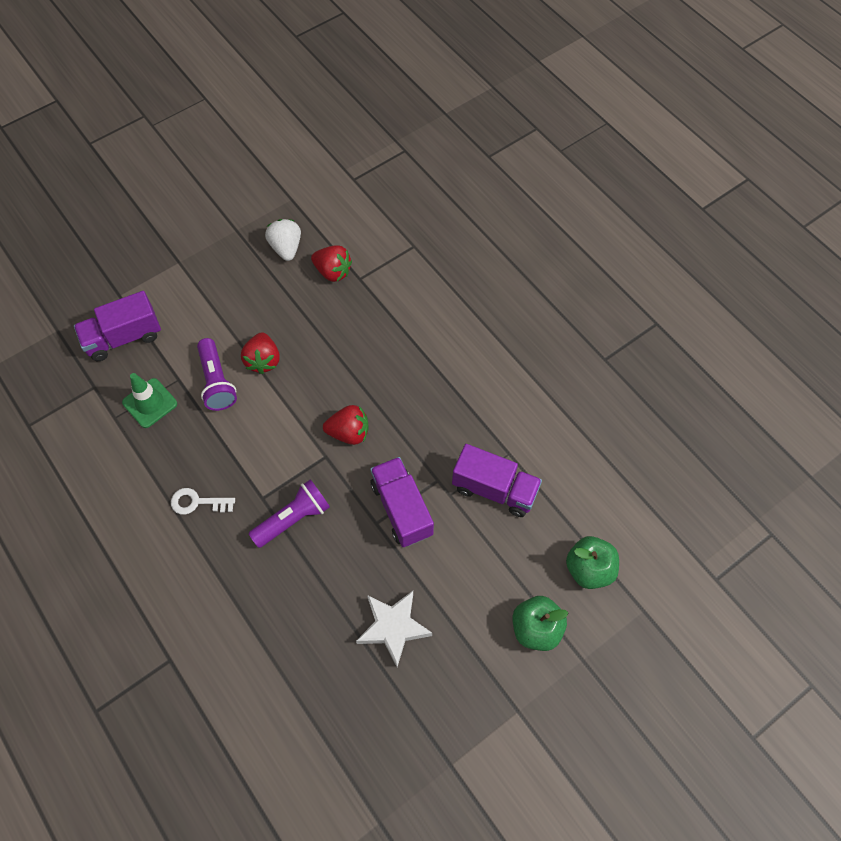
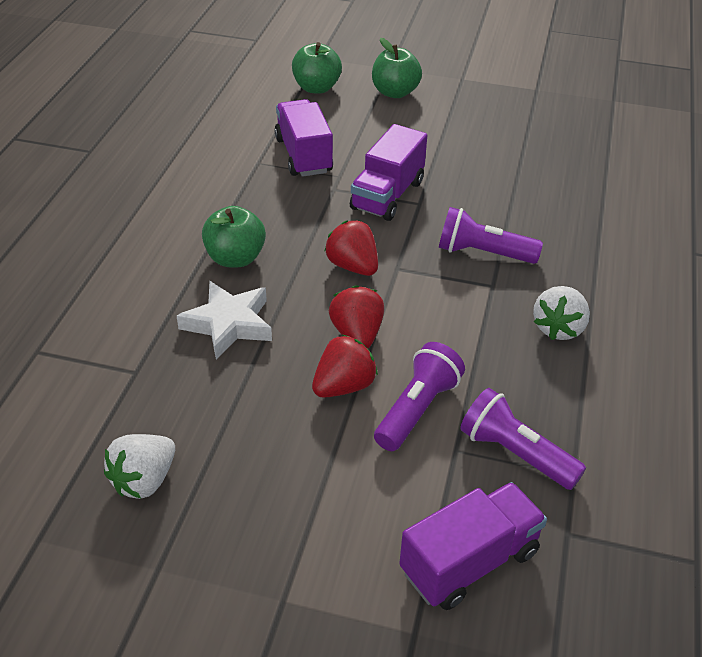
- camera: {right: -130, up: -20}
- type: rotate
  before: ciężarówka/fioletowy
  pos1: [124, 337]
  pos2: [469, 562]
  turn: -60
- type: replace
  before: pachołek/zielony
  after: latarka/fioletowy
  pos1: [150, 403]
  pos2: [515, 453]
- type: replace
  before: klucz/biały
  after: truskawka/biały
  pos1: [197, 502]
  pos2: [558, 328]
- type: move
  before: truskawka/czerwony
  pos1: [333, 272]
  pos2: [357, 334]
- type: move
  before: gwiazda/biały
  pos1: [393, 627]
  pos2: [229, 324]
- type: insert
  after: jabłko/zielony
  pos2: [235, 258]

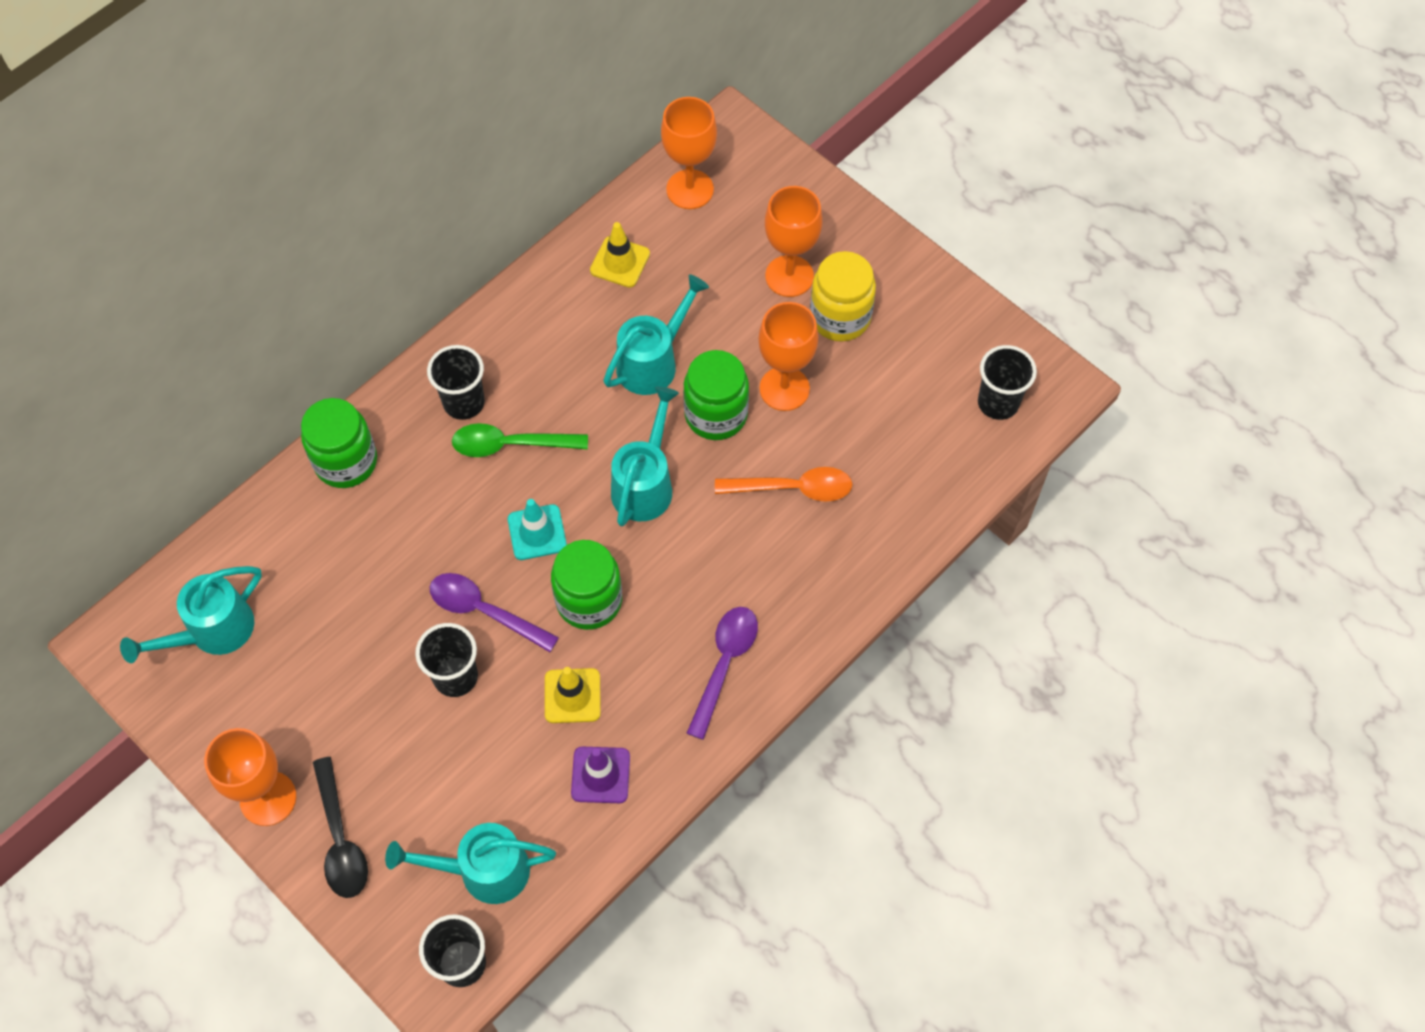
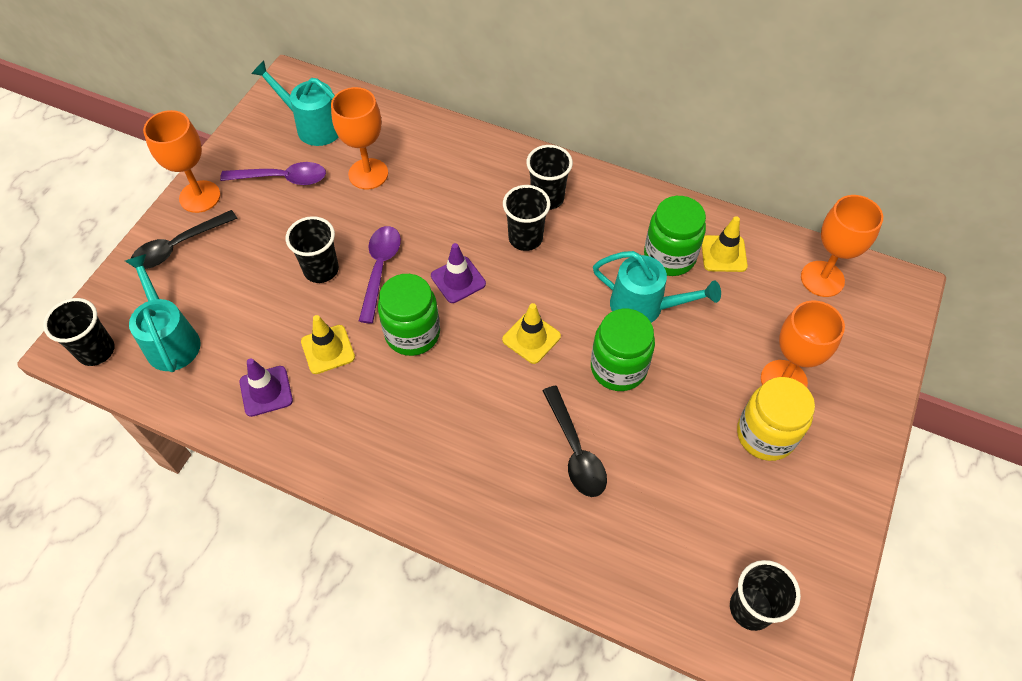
- camera: {right: 70, up: -5}
- type: move
  before: słoik/zielony
  pos1: [346, 462]
  pos2: [669, 256]
- type: replace
  before: łyżka/zielony
  after: szklanka/czarny
  pos1: [511, 444]
  pos2: [525, 238]
- type: recolor
  before: pachołek/turkusowy
  after: pachołek/fioletowy
  pos1: [537, 532]
  pos2: [458, 280]
- type: replace
  before: konewka/turkusowy
  after: pachołek/żółty
  pos1: [645, 483]
  pos2: [531, 338]
- type: move
  before: łyżka/fioletowy
  pos1: [724, 664]
  pos2: [282, 178]
- type: recolor
  before: łyżka/pomarańczowy
  after: łyżka/czarny
  pos1: [793, 488]
  pos2: [575, 450]
- type: move
  before: kielich/pomarańczowy
  pos1: [784, 389]
  pos2: [368, 174]

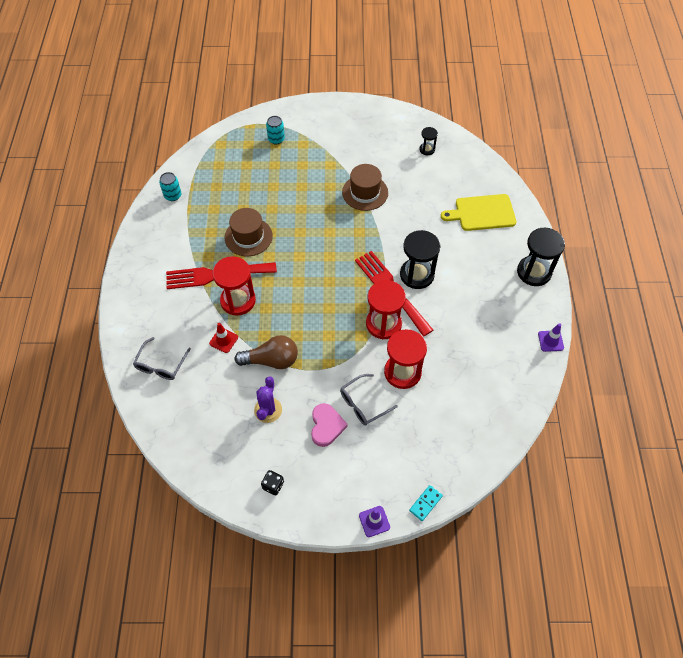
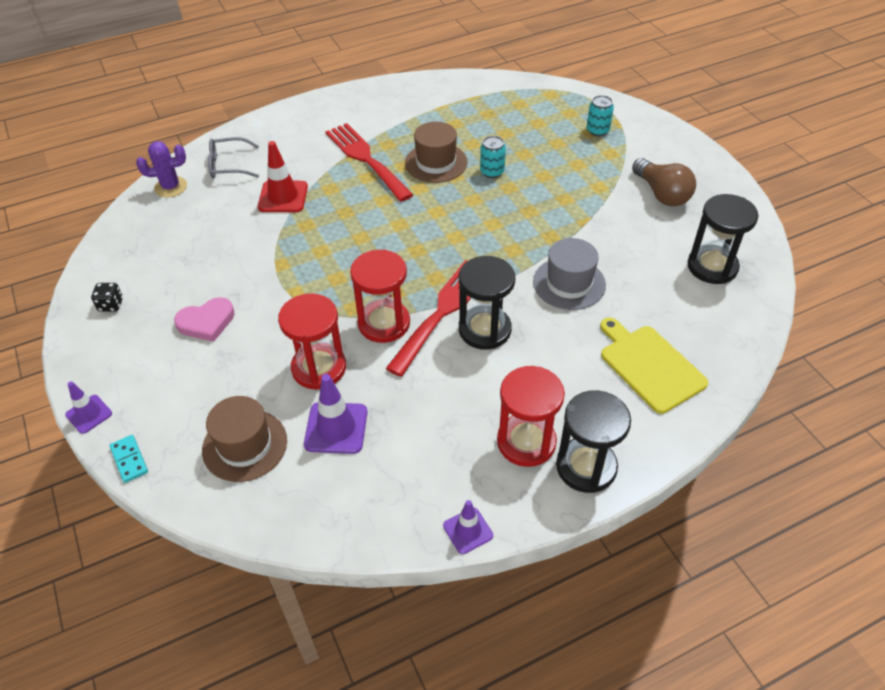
- camera: {right: 65, up: -10}
- type: move
  before: puszka/turkusowy
  pos1: [173, 195]
  pos2: [492, 172]
- type: resize
  before: pachołek/czerwony
  pos1: [223, 340]
  pos2: [283, 197]
  scale: 1.6
- type: move
  before: klepsydra/czerwony
  pos1: [238, 300]
  pos2: [526, 442]
- type: move
  before: żarówka/brązowy
  pos1: [271, 360]
  pos2: [661, 194]
- type: move
  before: kaktus/fioletowy
  pos1: [268, 410]
  pos2: [170, 187]
- type: delete
  before: okulary/szary
  pos1: [363, 404]
- type: move
  before: kapelusz/brązowy
  pos1: [365, 192]
  pos2: [244, 445]
- type: rotate
  before: kostka domina/turkusowy
  pos1: [425, 503]
  pos2: [129, 460]
  turn: 45
- type: resize
  before: klepsydra/czarny
  pos1: [427, 149]
  pos2: [712, 266]
  scale: 1.97
- type: insert
  after: pachołek/fioletowy
  pos2: [336, 428]
- type: insert
  after: kapelusz/szary
  pos2: [569, 283]

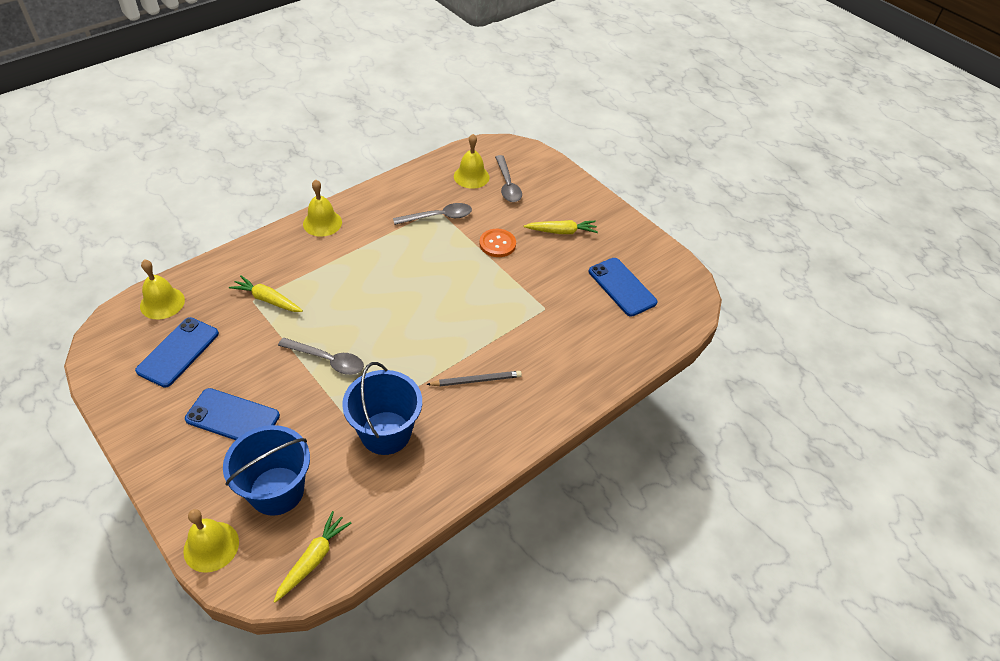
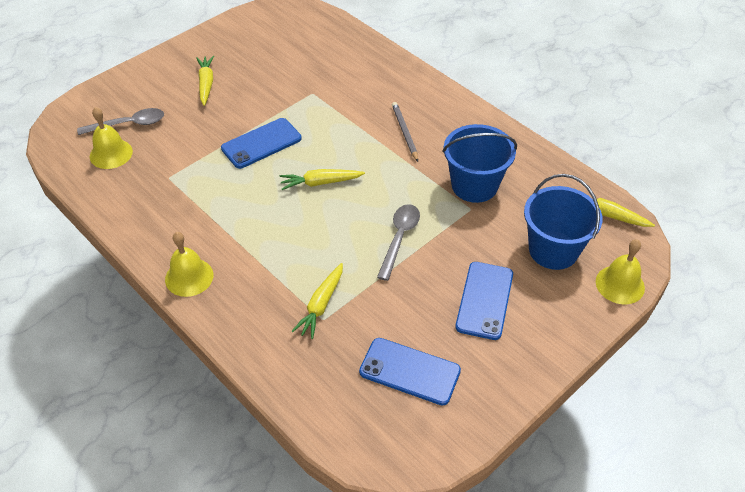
- camera: {right: -90, up: 0}
- type: delete
  before: dzwonek/żółty
  pos1: [162, 303]
- type: delete
  before: łyżka/szary
  pos1: [438, 217]
- type: delete
  before: guzik/pomarańczowy
  pos1: [497, 244]
- type: move
  before: telefon/niebieski
  pos1: [622, 287]
  pos2: [261, 143]
- type: insert
  after: marchewka/żółty
  pos2: [320, 183]

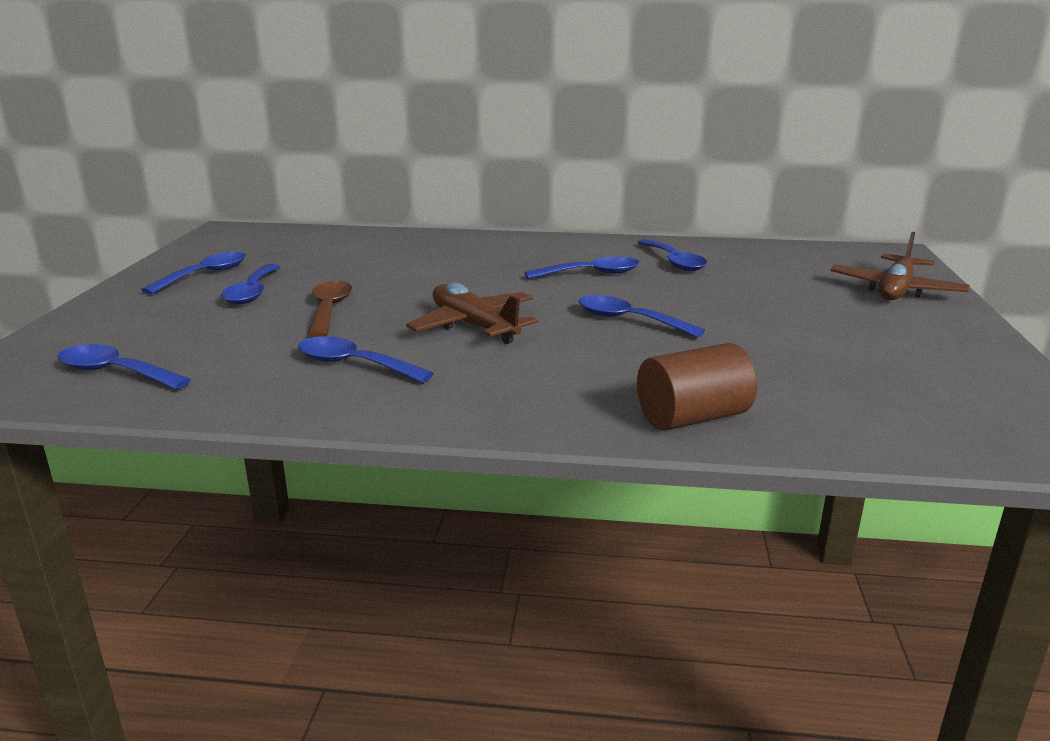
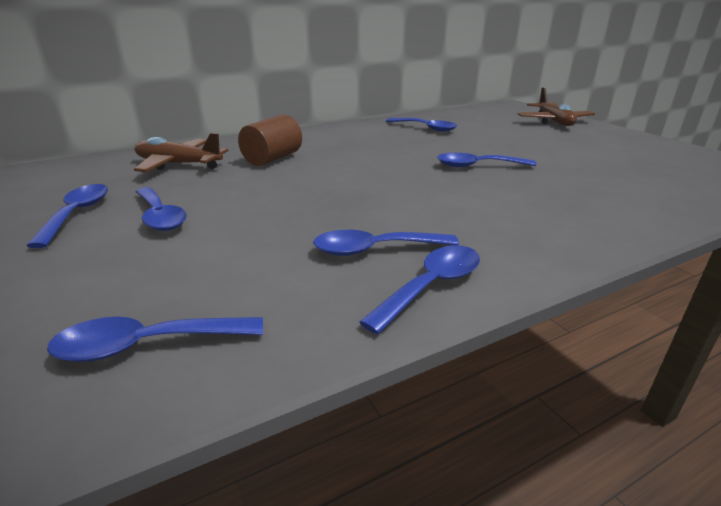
- camera: {right: -35, up: 5}
- type: delete
  before: łyżka/brązowy
  pos1: [329, 309]
- type: move
  before: samolot/brązowy
  pos1: [474, 326]
  pos2: [178, 164]
- type: move
  before: łyżka/niebieski
  pos1: [591, 274]
  pos2: [431, 286]
- type: move
  before: walec/brązowy
  pos1: [692, 418]
  pos2: [272, 158]

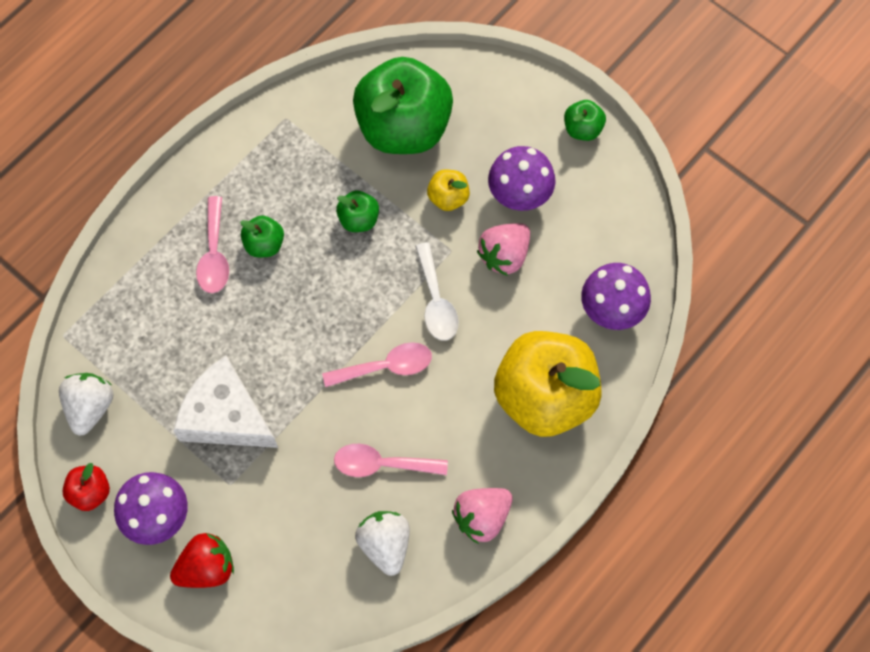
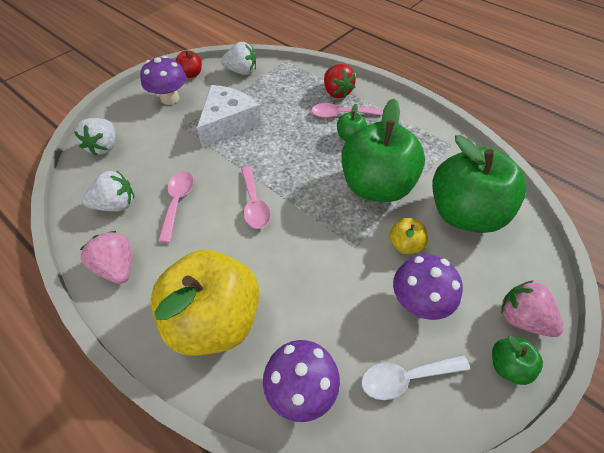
- camera: {right: 90, up: -15}
- type: move
  before: truskawka/czerwony
  pos1: [206, 568]
  pos2: [337, 92]
- type: resize
  before: jabłko/zielony
  pos1: [358, 219]
  pos2: [376, 186]
  scale: 2.35
- type: move
  before: łyżka/biały
  pos1: [436, 301]
  pos2: [406, 377]
- type: move
  before: truskawka/różowy
  pos1: [504, 255]
  pos2: [521, 318]
- type: insert
  after: truskawka/biały
  pos2: [104, 146]

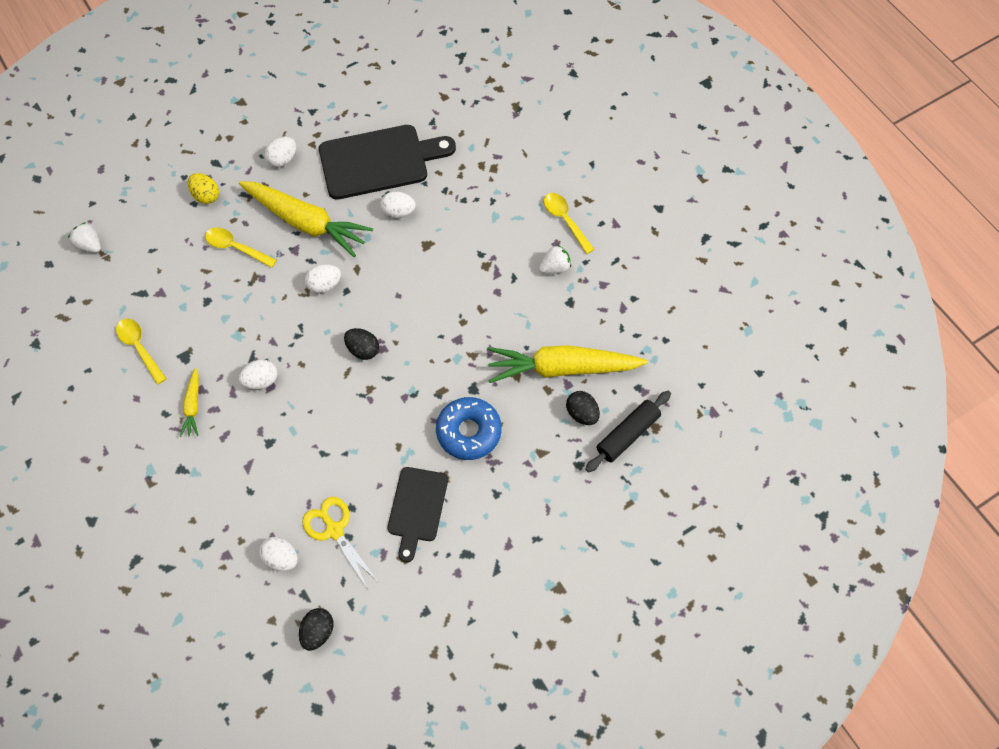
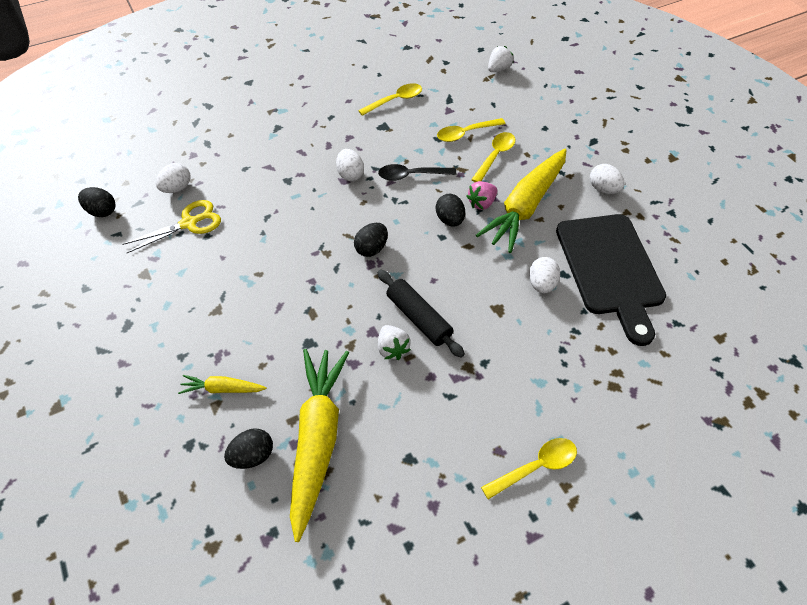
- camera: {right: 95, up: -10}
- type: move
  before: marchewka/żółty
  pos1: [193, 406]
  pos2: [223, 389]
- type: delete
  before: jajko/żółty
  pos1: [206, 195]
- type: recolor
  before: jajko/biały
  after: jajko/czarny
  pos1: [324, 285]
  pos2: [449, 220]
- type: delete
  before: deska do krojenia/czarny
  pos1: [417, 508]
- type: delete
  before: donut/niebieski
  pos1: [469, 432]
- type: move
  before: truskawka/biały
  pos1: [555, 267]
  pos2: [392, 349]
- type: move
  before: wałek do ciasta/czarny
  pos1: [627, 434]
  pos2: [418, 318]
- type: insert
  after: łyżka/czarny
  pos2: [411, 175]
- type: insert
  after: łyżka/żółty
  pos2: [465, 133]
- type: insert
  after: truskawka/różowy
  pos2: [481, 203]

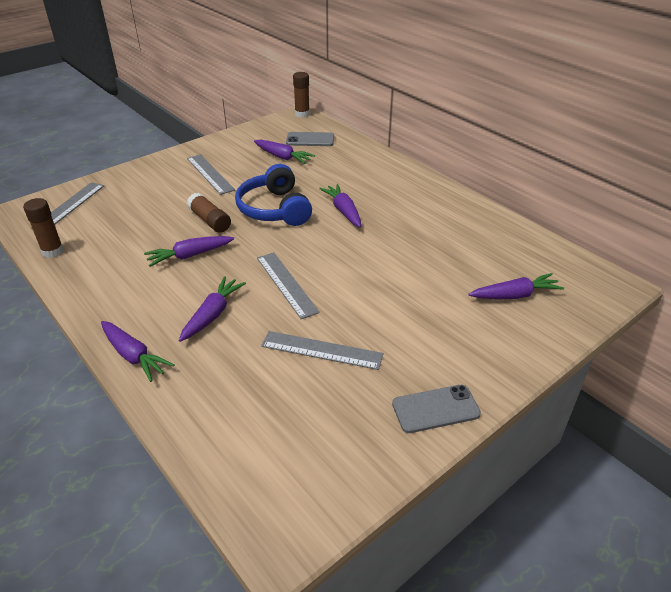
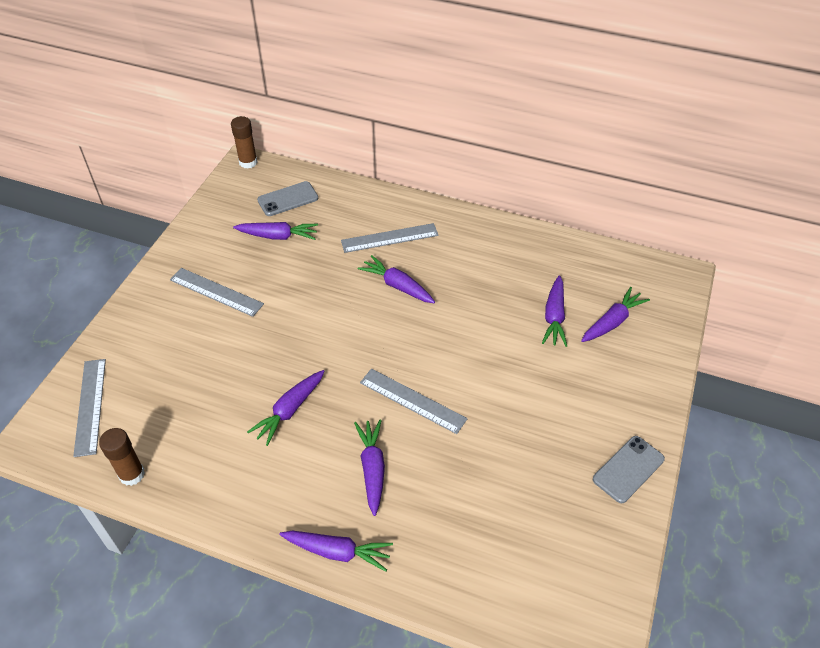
- camera: {right: -30, up: 10}
- type: delete
  before: klej w sztyfcie/brązowy
  pos1: [210, 221]
- type: delete
  before: słuchawki/niebieski
  pos1: [274, 209]
- type: move
  before: linijka/szary
  pos1: [321, 350]
  pos2: [389, 238]
- type: insert
  after: marchewka/fioletowy
  pos2: [554, 317]

